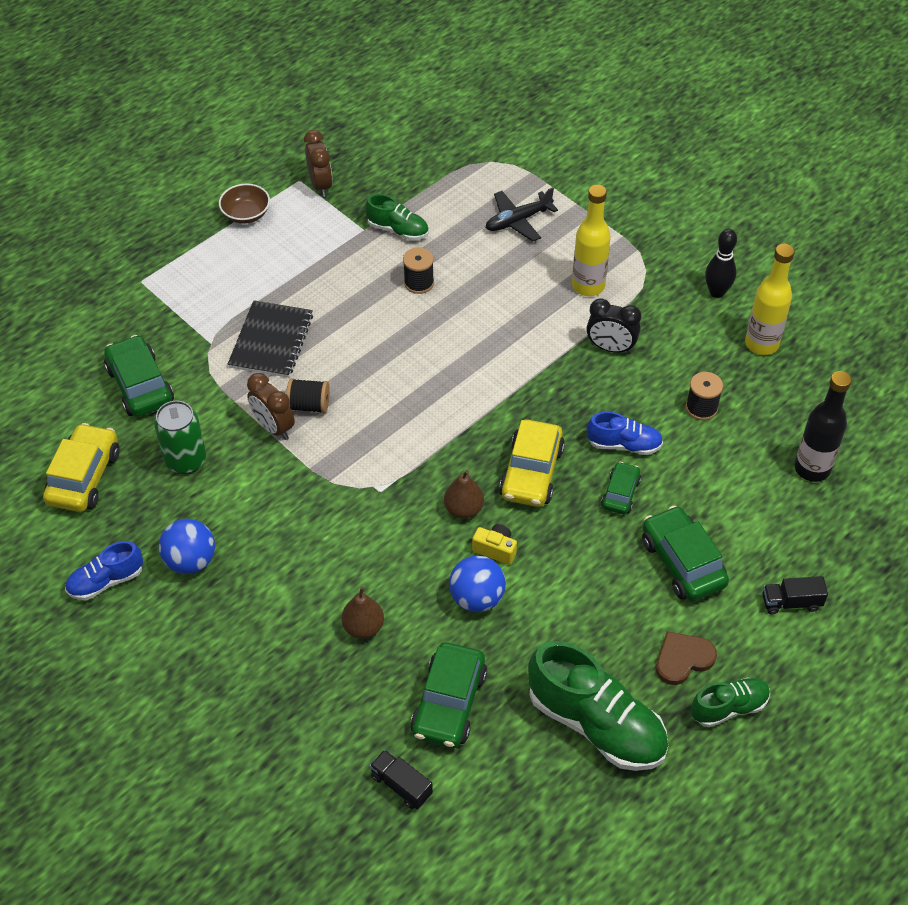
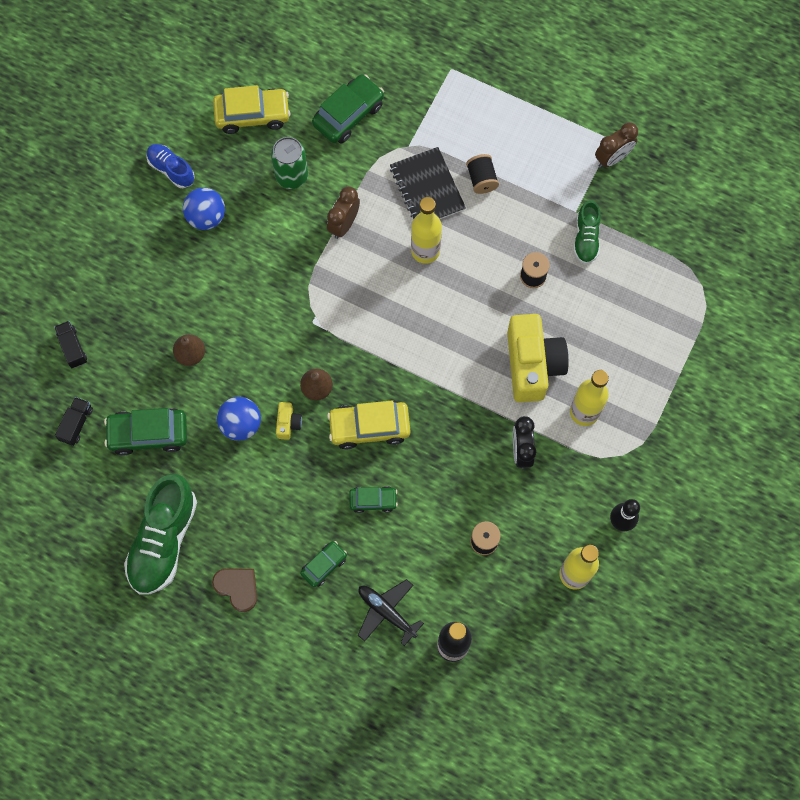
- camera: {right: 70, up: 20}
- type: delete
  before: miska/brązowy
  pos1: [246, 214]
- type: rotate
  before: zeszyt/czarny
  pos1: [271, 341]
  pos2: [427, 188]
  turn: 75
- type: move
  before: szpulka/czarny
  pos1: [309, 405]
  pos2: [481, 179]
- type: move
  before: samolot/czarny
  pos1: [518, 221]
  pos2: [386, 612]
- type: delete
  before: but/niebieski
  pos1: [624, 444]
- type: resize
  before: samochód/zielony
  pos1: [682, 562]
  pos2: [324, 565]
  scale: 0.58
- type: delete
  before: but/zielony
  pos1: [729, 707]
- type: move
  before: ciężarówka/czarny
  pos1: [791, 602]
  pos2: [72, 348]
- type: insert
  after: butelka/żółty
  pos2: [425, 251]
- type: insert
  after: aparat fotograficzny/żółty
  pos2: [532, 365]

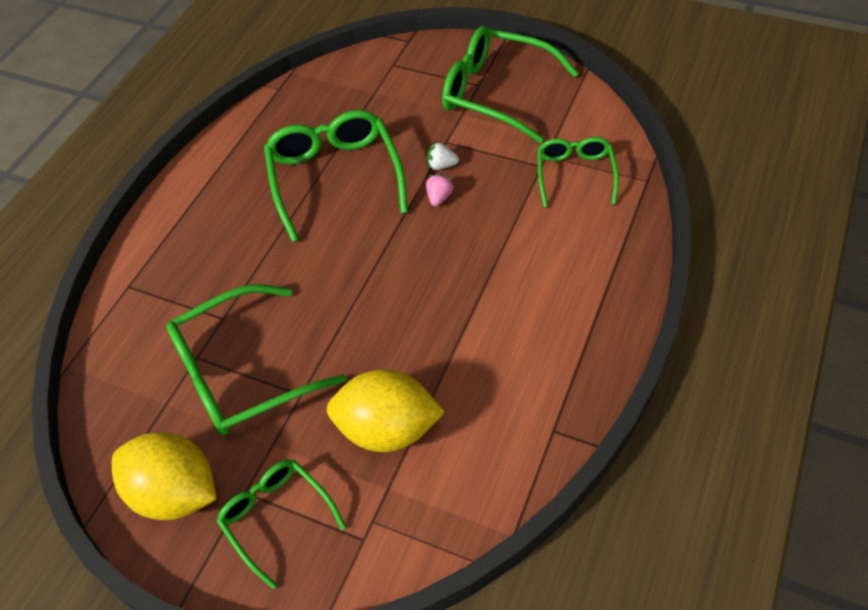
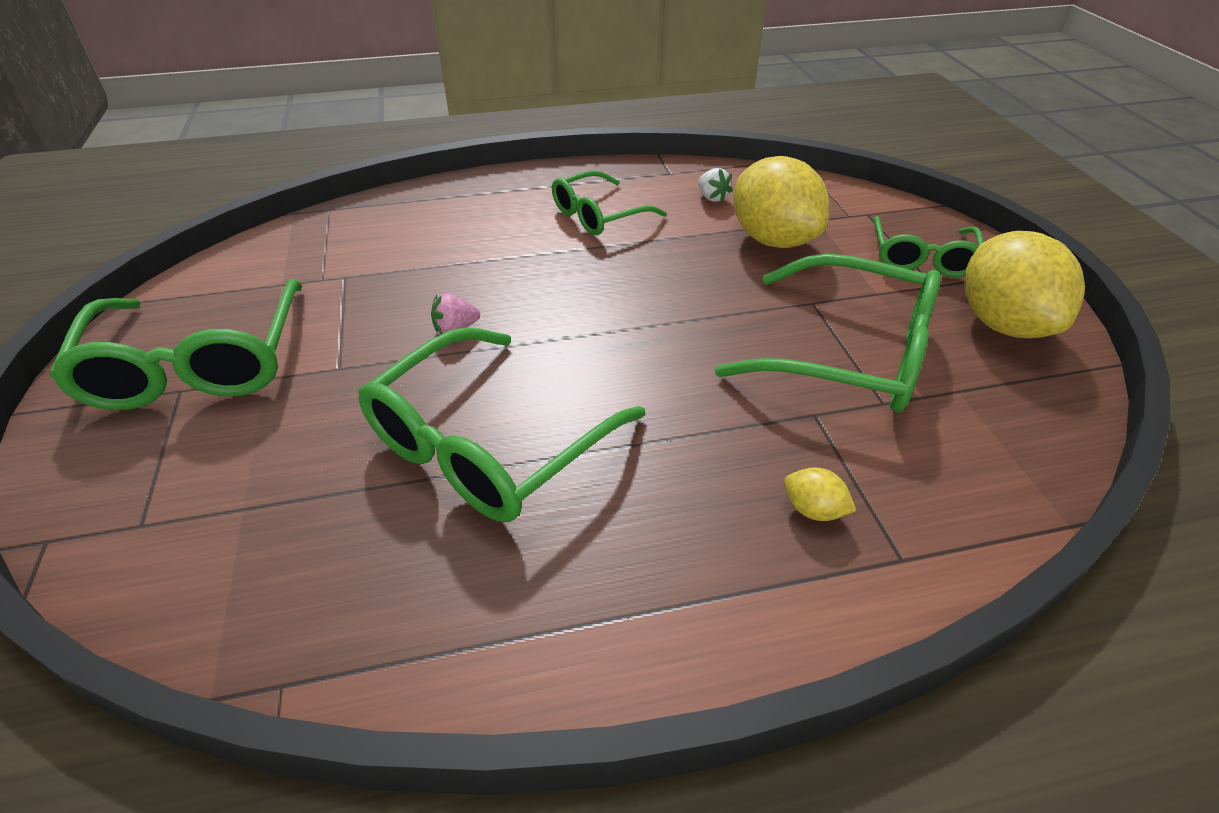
- camera: {right: -130, up: -10}
- type: move
  before: truskawka/biały
  pos1: [441, 166]
  pos2: [712, 197]
- type: move
  before: okulary/zielony
  pos1: [575, 175]
  pos2: [599, 215]
- type: insert
  after: cytryna/żółty
  pos2: [813, 510]

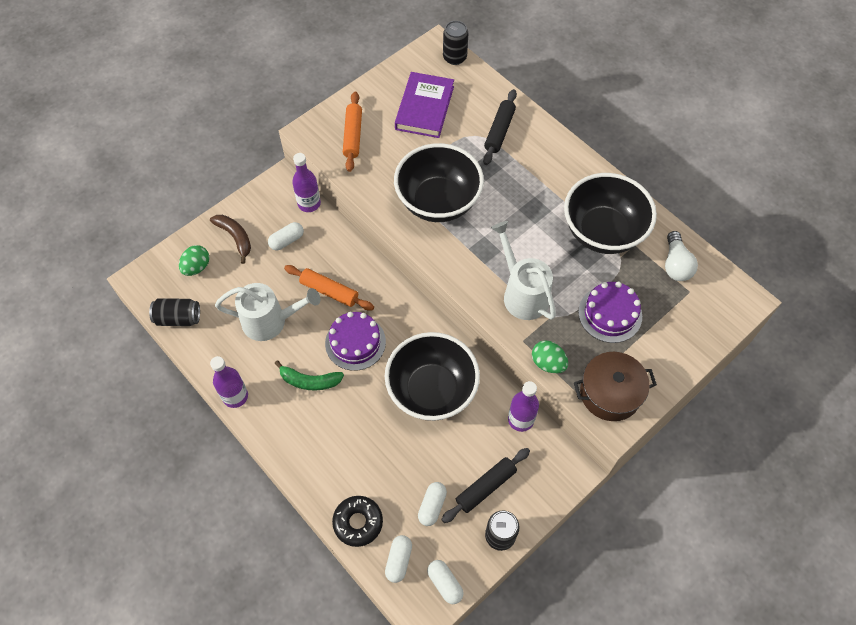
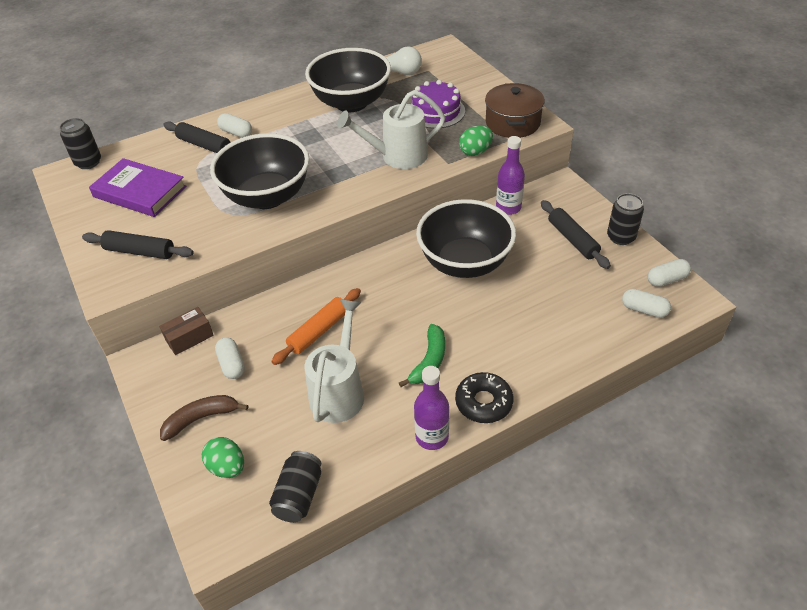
- camera: {right: -75, up: -15}
- type: replace
  before: butelka/fioletowy
  after: pudełko/brązowy
  pos1: [309, 203]
  pos2: [189, 337]
- type: delete
  before: tort/fioletowy
  pos1: [355, 342]
- type: move
  before: donut/czarny
  pos1: [358, 522]
  pos2: [483, 402]
- type: recolor
  before: wałek do ciasta/pomarańczowy
  after: wałek do ciasta/czarny
  pos1: [353, 135]
  pos2: [140, 251]
- type: move
  before: kapsułka/biały
  pos1: [432, 506]
  pos2: [236, 133]

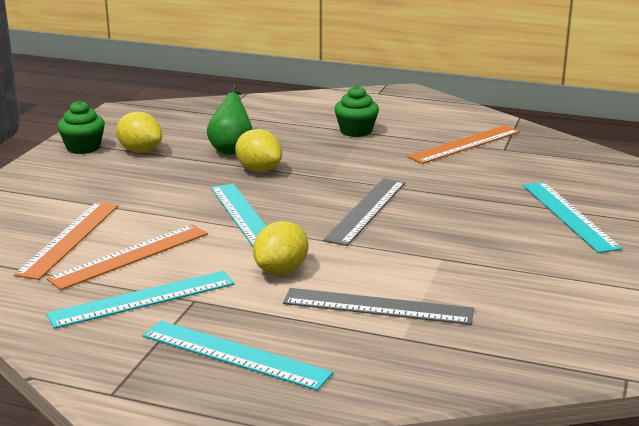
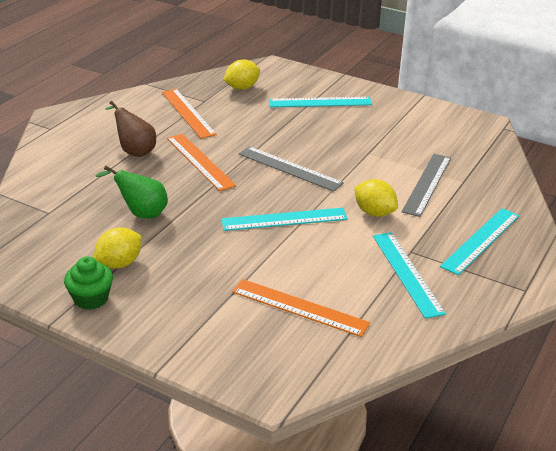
- camera: {right: -80, up: 10}
- type: move
  before: linijka/pomarańczowy
  pos1: [130, 256]
  pos2: [200, 161]
- type: move
  before: cytryna/żółty
  pos1: [259, 170]
  pos2: [242, 87]
- type: replace
  before: muffinka/zielony
  after: gruszka/brązowy
  pos1: [356, 131]
  pos2: [134, 151]

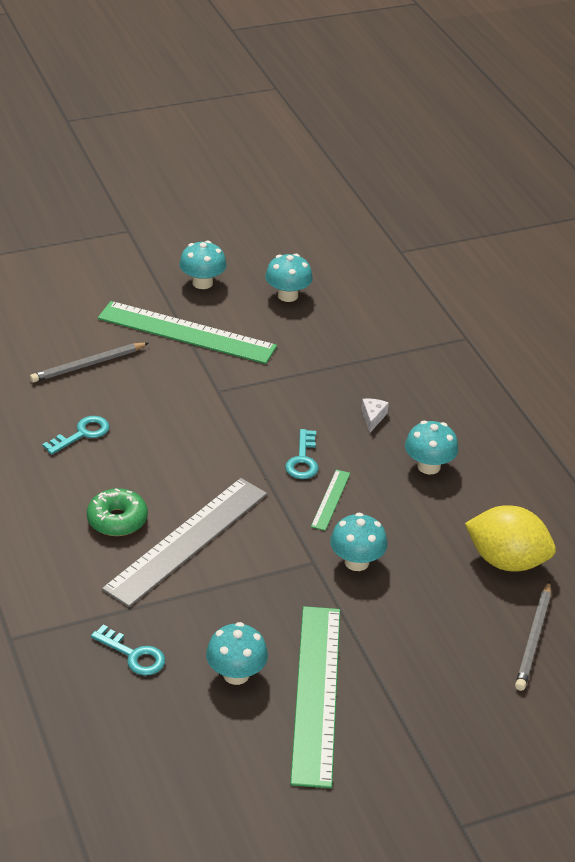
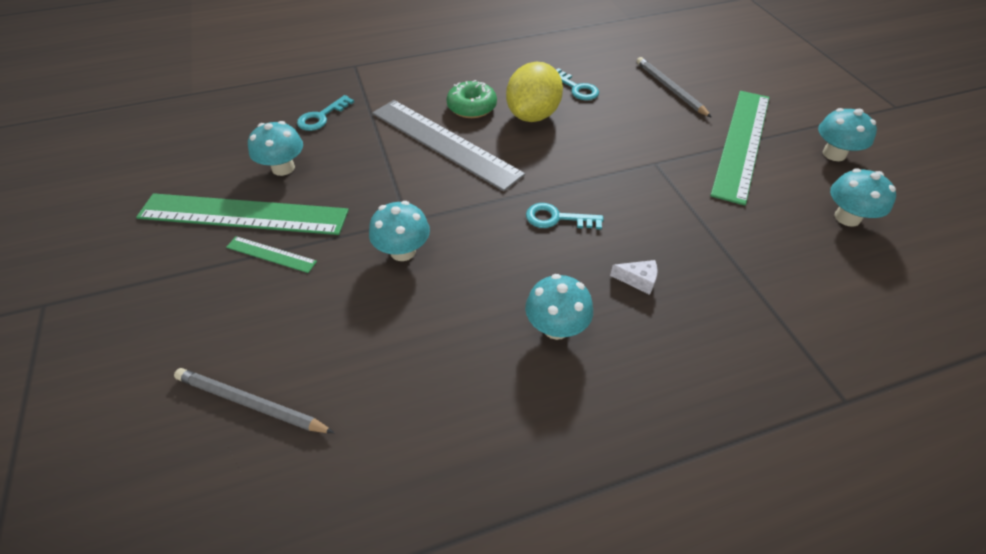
- camera: {right: 95, up: 10}
- type: move
  before: linijka/zielony
  pos1: [331, 499]
  pos2: [271, 254]
- type: move
  before: cytryna/żółty
  pos1: [506, 561]
  pos2: [533, 115]

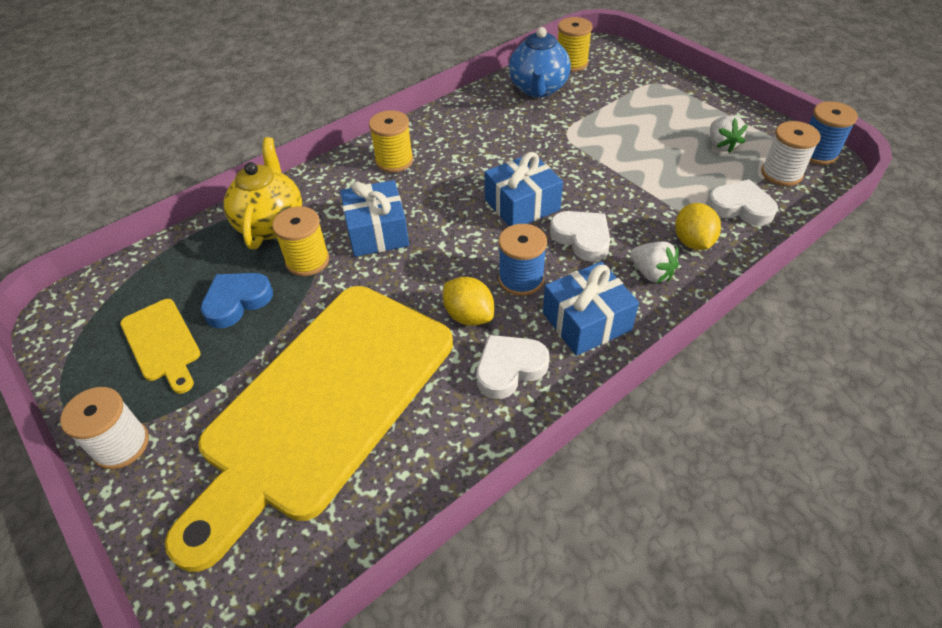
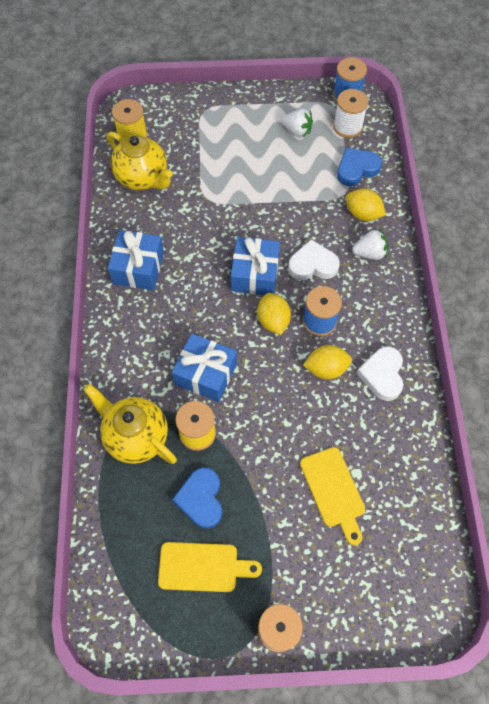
- camera: {right: -55, up: 15}
- type: resize
  before: deska do krojenia/żółty
  pos1: [323, 404]
  pos2: [333, 491]
  scale: 0.41
- type: delete
  before: szpulka/żółty
  pos1: [394, 161]
- type: recolor
  before: imbryk/niebieski
  after: imbryk/żółty
  pos1: [538, 89]
  pos2: [143, 178]
- type: move
  before: prezent/niebieski
  pos1: [586, 321]
  pos2: [138, 268]
- type: recolor
  before: serce/biały
  after: serce/niebieski
  pos1: [740, 207]
  pos2: [356, 169]
- type: insert
  after: cytryna/żółty
  pos2: [273, 321]

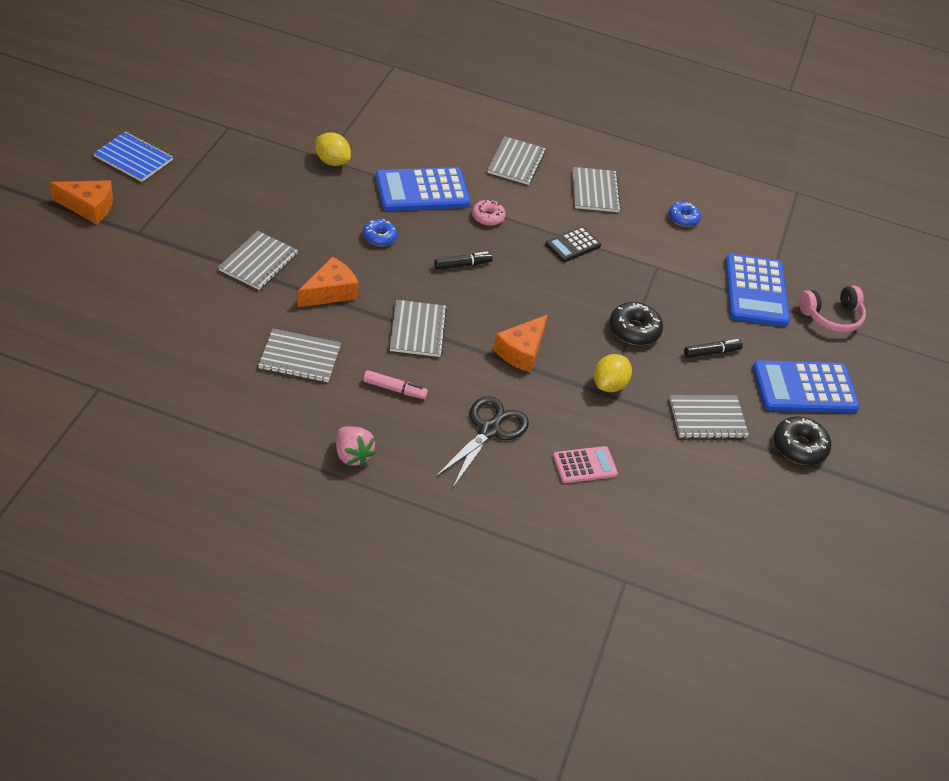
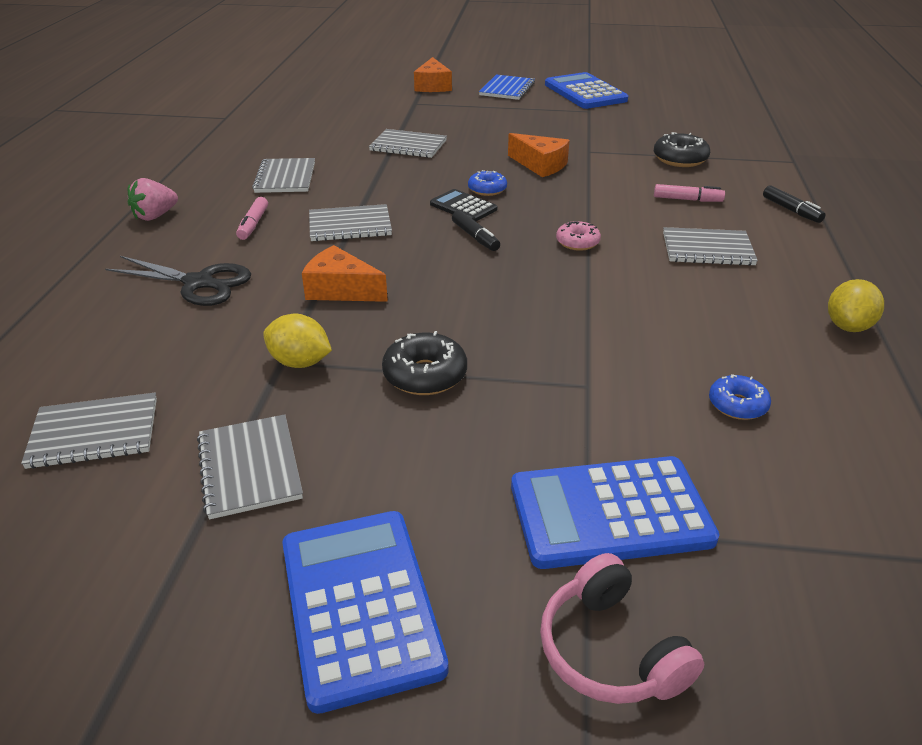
- camera: {right: 85, up: -10}
- type: move
  before: ser/pomarańczowy
  pos1: [330, 292]
  pos2: [540, 165]
- type: move
  before: cytryna/żółty
  pos1: [332, 161]
  pos2: [848, 326]
- type: move
  before: kalkulator/niebieski
  pos1: [422, 190]
  pos2: [585, 92]
- type: move
  before: kalkulator/czarny
  pos1: [572, 245]
  pos2: [463, 207]
- type: delete
  before: kalkulator/różowy
  pos1: [584, 465]
- type: move
  before: zeszyt/szary
  pos1: [595, 191]
  pos2: [94, 433]
- type: move
  before: flamaster/czarny
  pos1: [711, 352]
  pos2: [791, 210]
- type: move
  before: donut/czarny
  pos1: [799, 447]
  pos2: [680, 159]
- type: insert
  after: flamaster/różowy
  pos2: [687, 199]

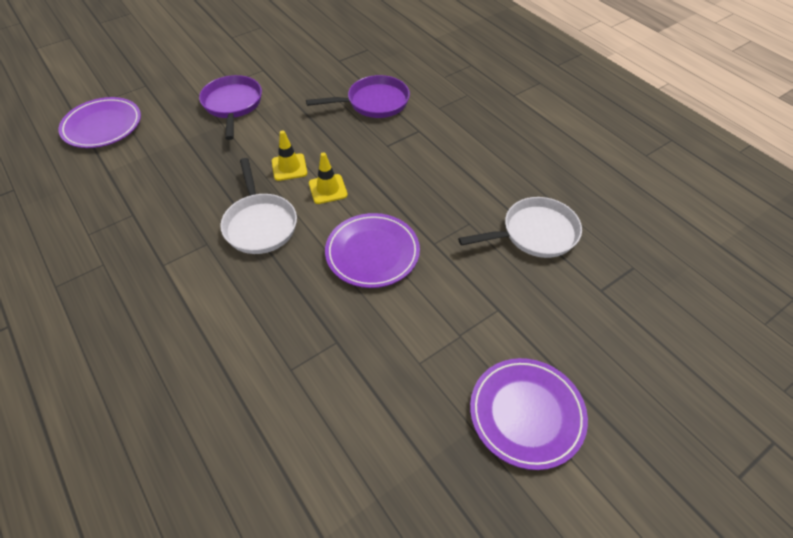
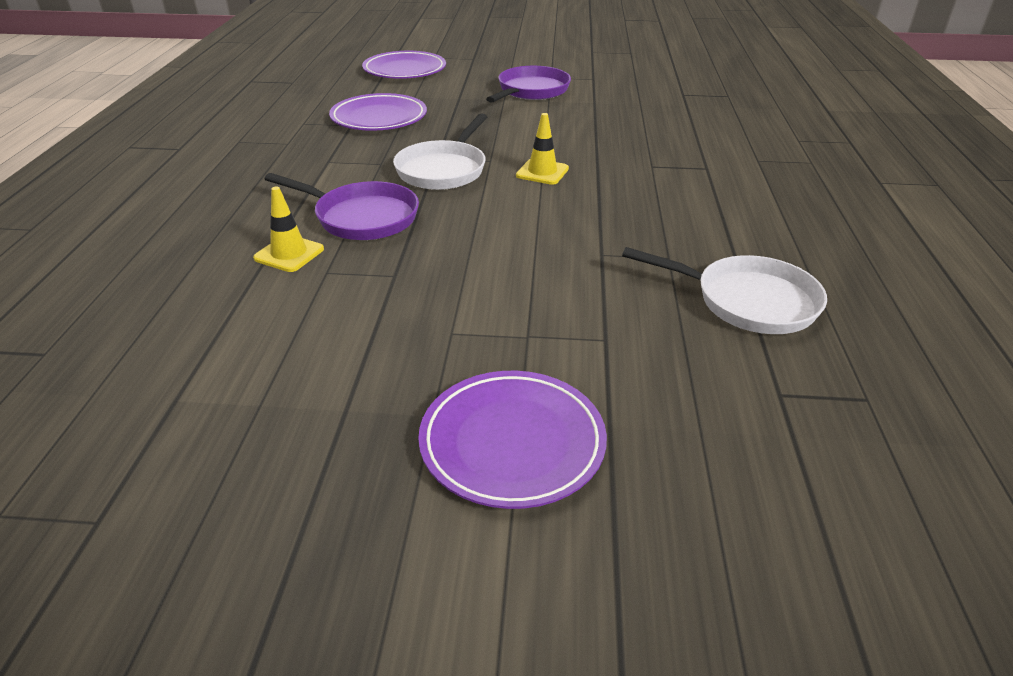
- camera: {right: 40, up: -15}
- type: move
  before: pachołek/żółty
  pos1: [289, 167]
  pos2: [289, 254]
- type: move
  before: patelnia/fioletowy
  pos1: [374, 102]
  pos2: [361, 217]
- type: move
  before: talerz/fioletowy
  pos1: [372, 253]
  pos2: [379, 118]

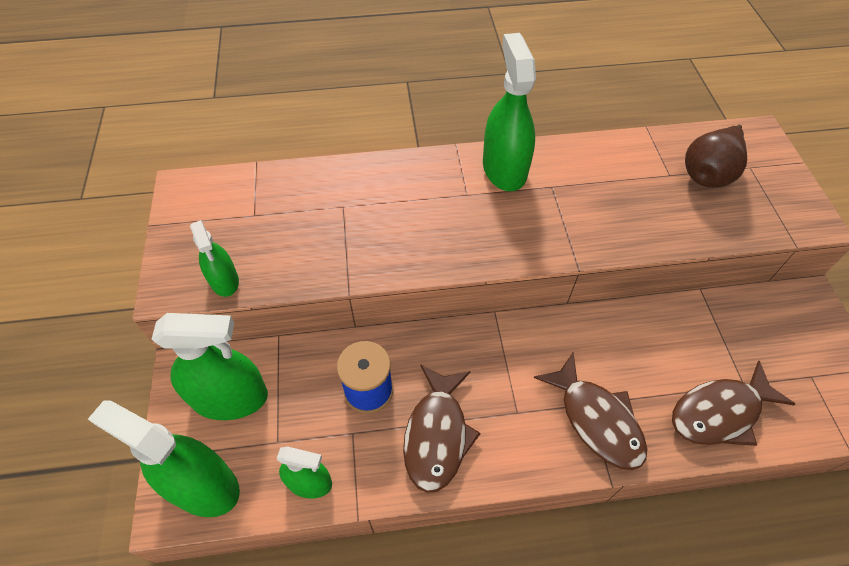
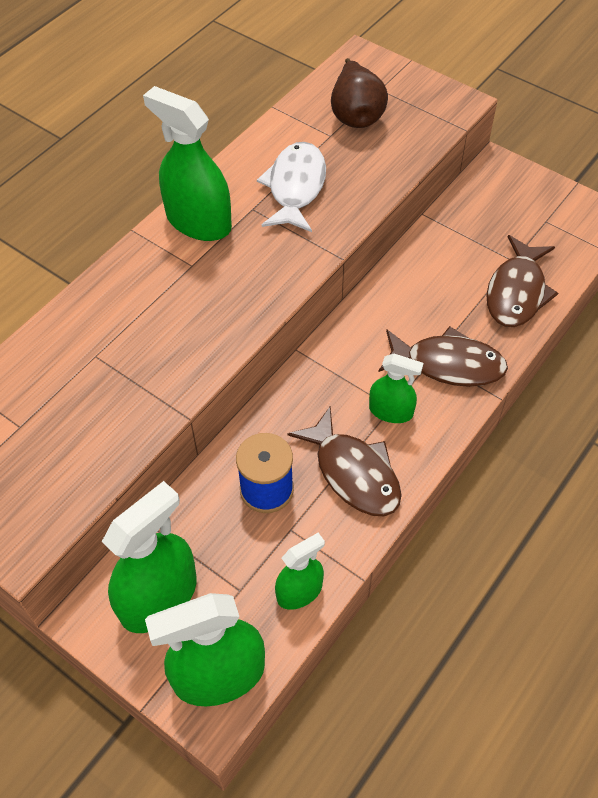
- camera: {right: -45, up: 0}
- type: move
  before: spryskiwacz/zielony
  pos1: [224, 280]
  pos2: [391, 411]
- type: insert
  after: ryba/biały
  pos2: [296, 187]

